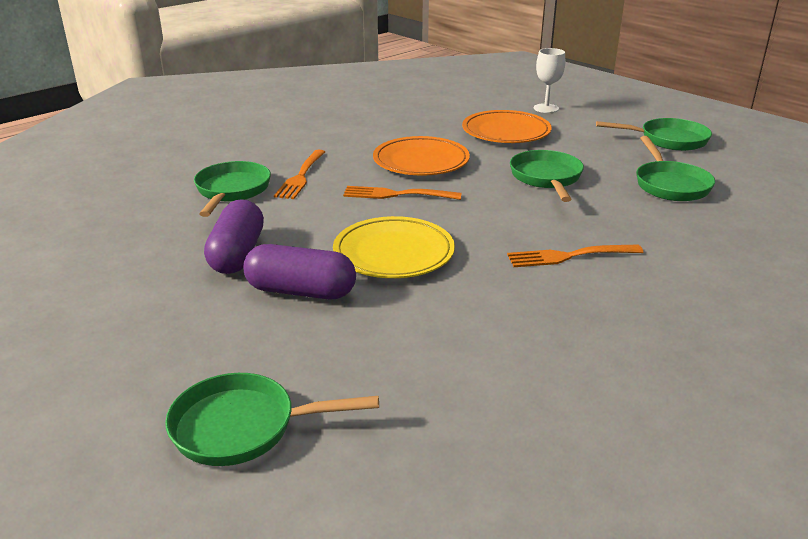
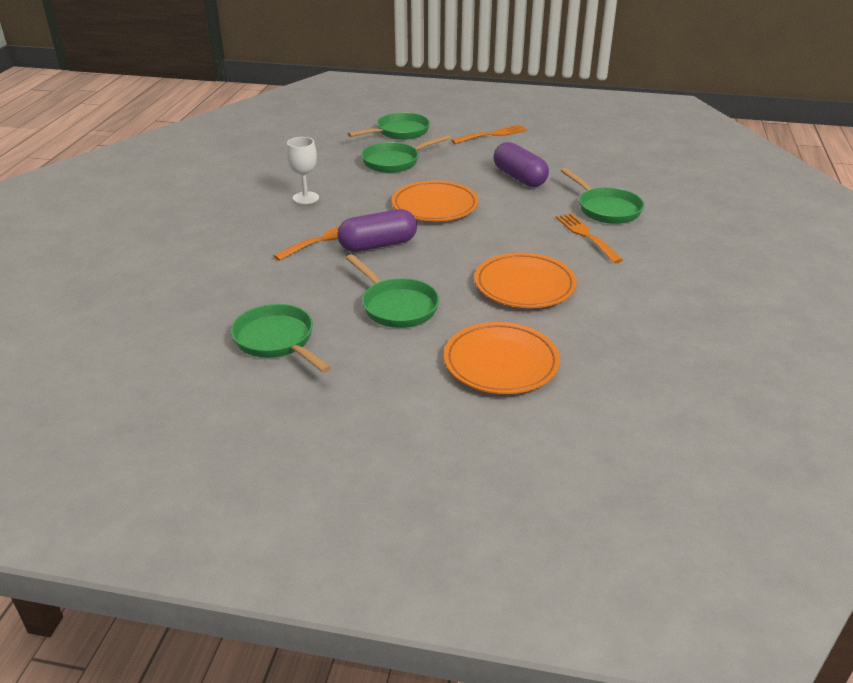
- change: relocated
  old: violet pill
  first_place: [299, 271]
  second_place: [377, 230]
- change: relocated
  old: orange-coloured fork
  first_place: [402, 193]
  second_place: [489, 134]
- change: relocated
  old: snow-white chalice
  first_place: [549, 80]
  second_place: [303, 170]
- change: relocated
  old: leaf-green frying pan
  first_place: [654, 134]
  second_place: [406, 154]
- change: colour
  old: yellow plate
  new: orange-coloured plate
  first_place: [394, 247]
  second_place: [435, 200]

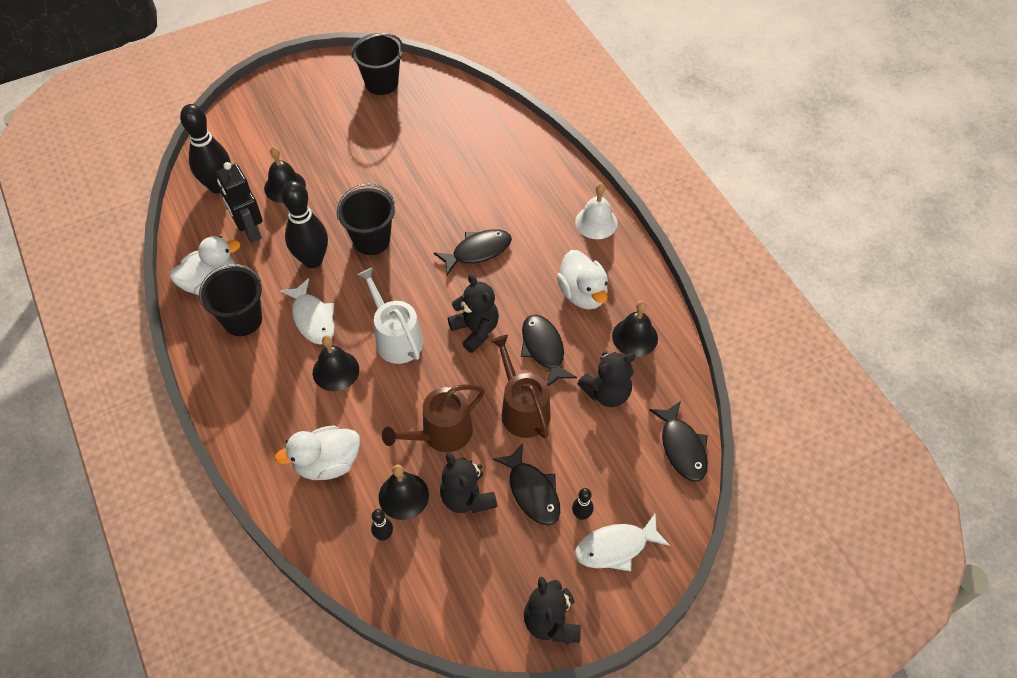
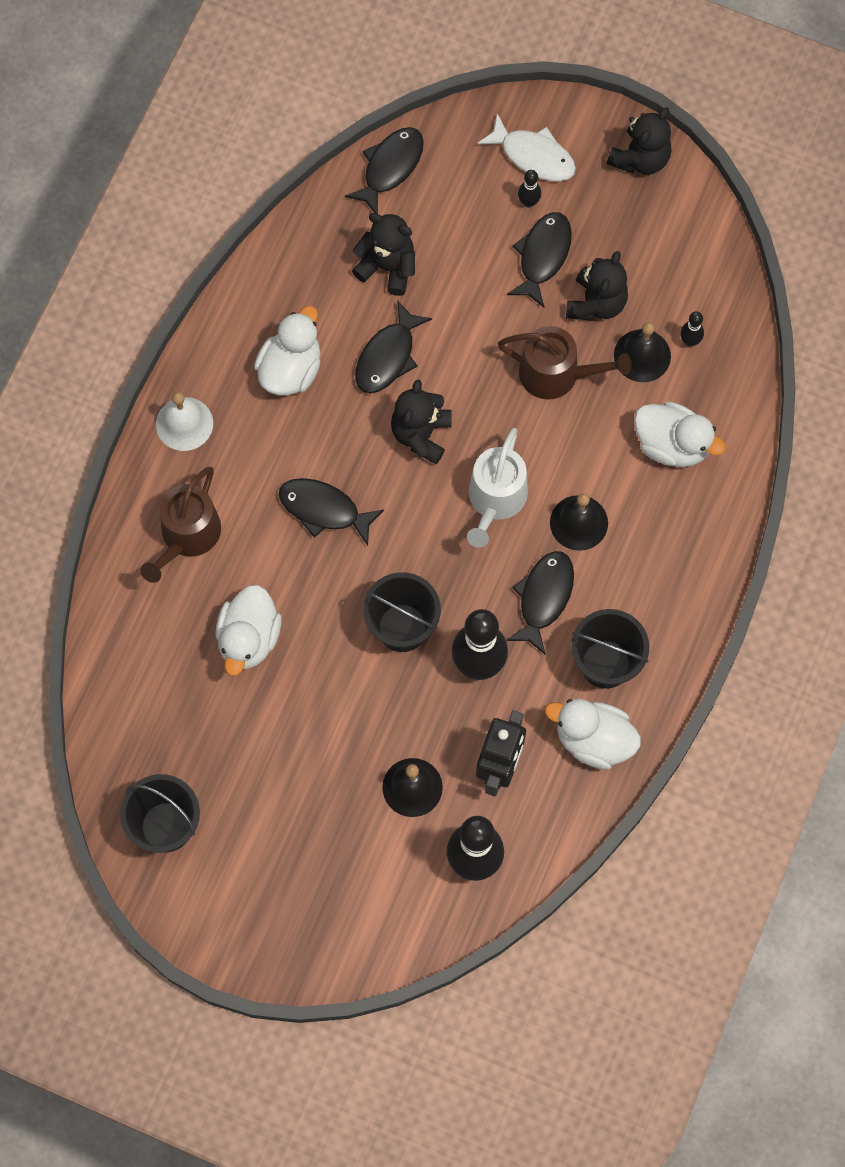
- change: missing
  old: ebony school bell
  first_place: [635, 329]
- change: appeared
  new: snow-white rubber duck
  second_place: [249, 630]
- change: relocated
  old: russet watering can
  first_place: [521, 387]
  second_place: [180, 525]
- change: colour
  old: snow-white toy fish
  new: ebony toy fish
  first_place: [307, 311]
  second_place: [540, 603]

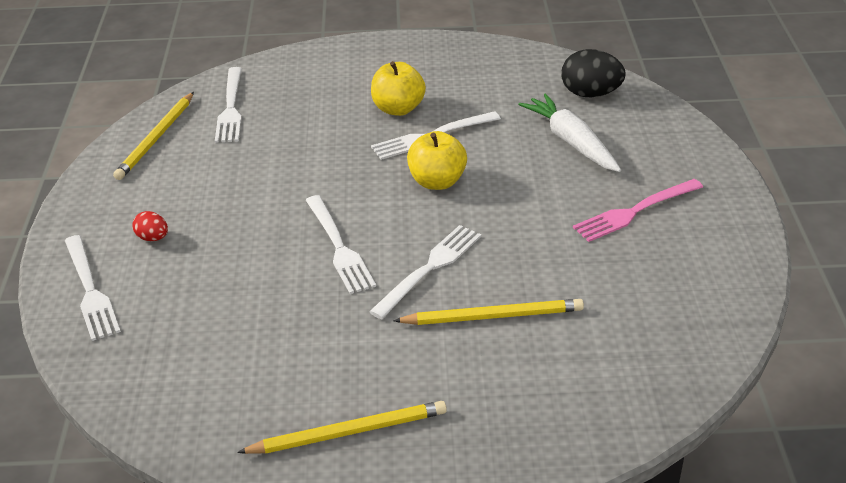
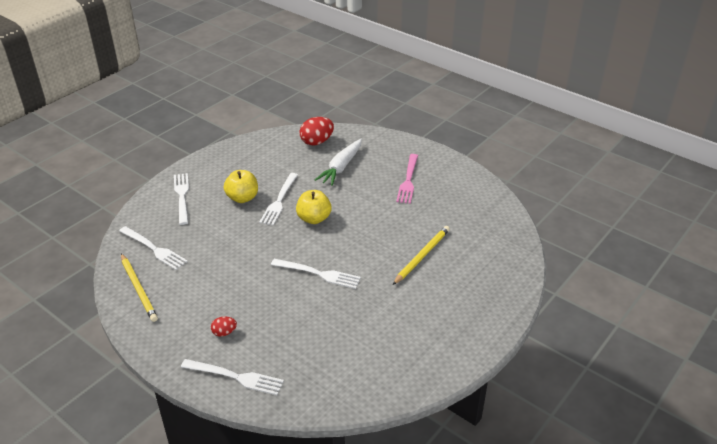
- change: missing
  old: yellow wooden pencil
  first_place: [342, 427]
- change: relocated
  old: snow-white fork
  first_place: [425, 272]
  second_place: [181, 199]
- change: colour
  old: ebony egg
  new: scarlet egg
  first_place: [593, 73]
  second_place: [317, 131]
- change: spun
  old: snow-white root vegetable
  first_place: [569, 133]
  second_place: [338, 162]
  degrees: -75

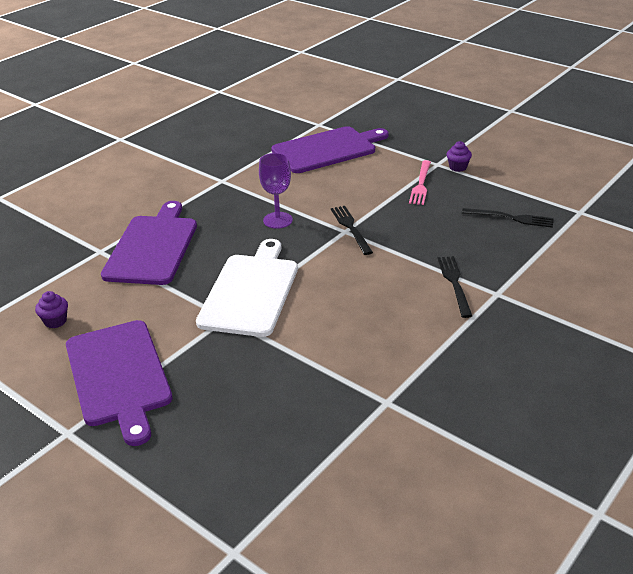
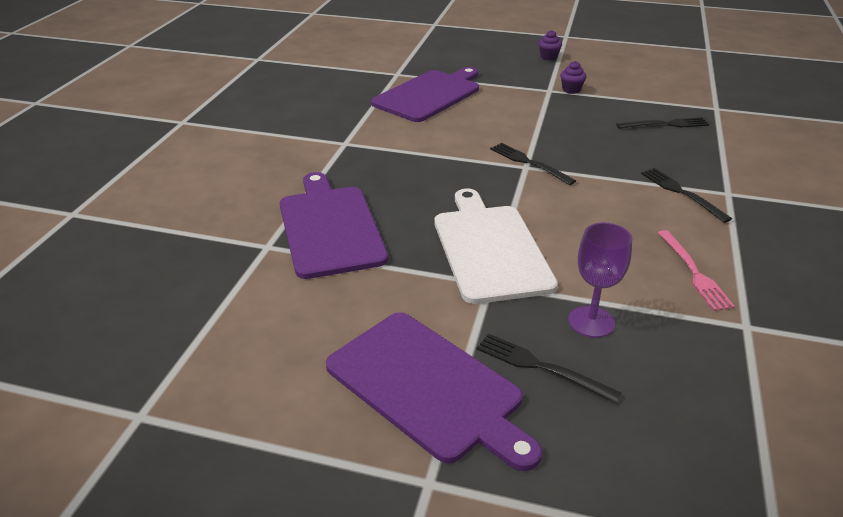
- change: appeared
  new: ebony fork
  second_place: [549, 368]
- change: relocated
  old: violet muffin
  first_place: [51, 309]
  second_place: [550, 45]
- change: relocated
  old: violet chalice
  first_place: [276, 191]
  second_place: [600, 280]
- change: relocated
  old: rose-pink fork
  first_place: [420, 182]
  second_place: [696, 270]

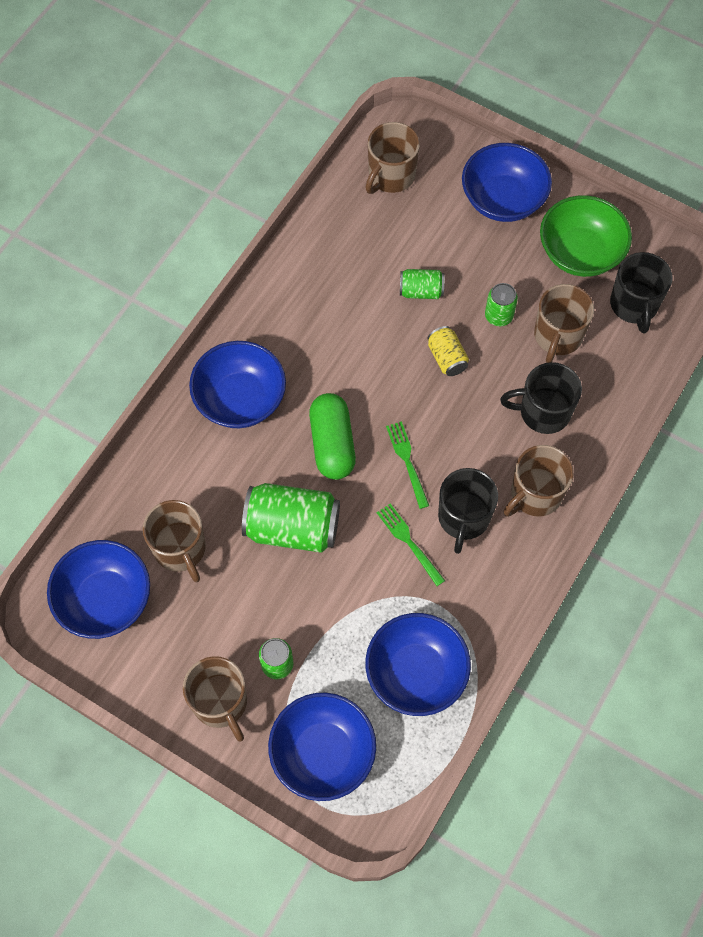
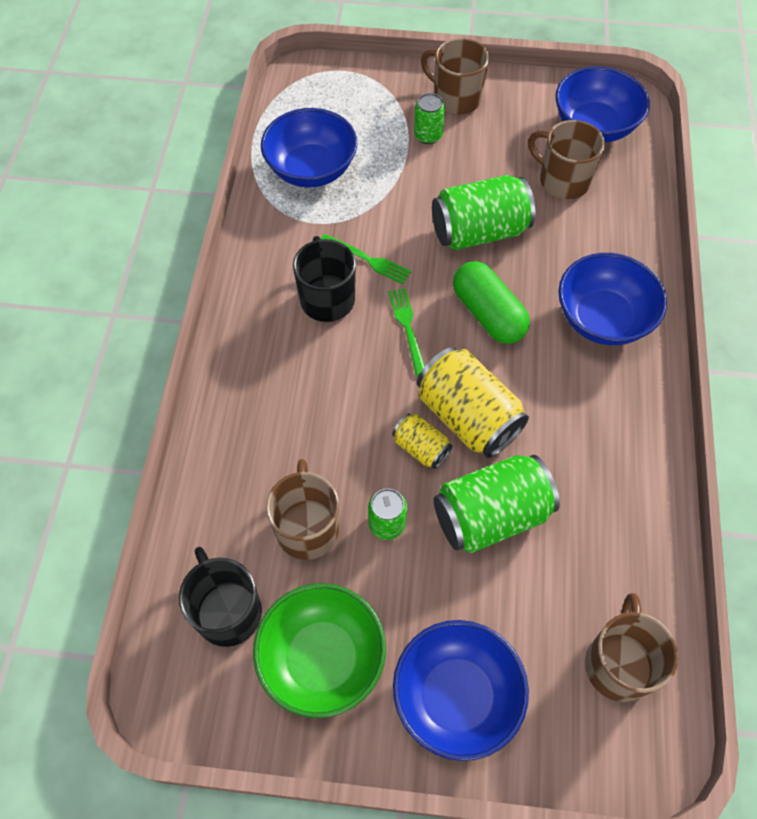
- change: missing
  old: blue serving bowl
  first_place: [322, 747]
- change: missing
  old: ebony tea mug
  first_place: [541, 398]
- change: missing
  old: russet tea mug
  first_place: [538, 481]
- change: appeared
  new: yellow tin
  second_place: [473, 402]
- change: spun
  old: leaf-green fork
  first_place: [407, 465]
  second_place: [406, 332]
  degrees: -150
- change: size
  old: leaf-green tin
  first_place: [422, 284]
  second_place: [497, 504]
  factor: 1.91

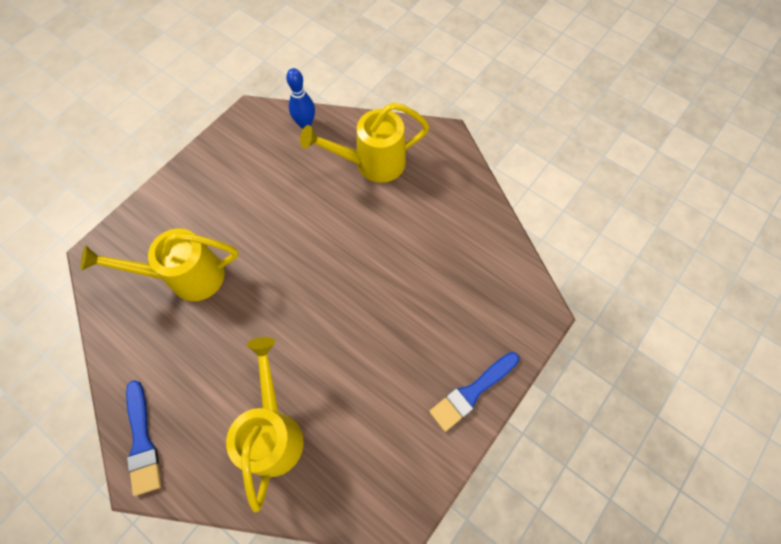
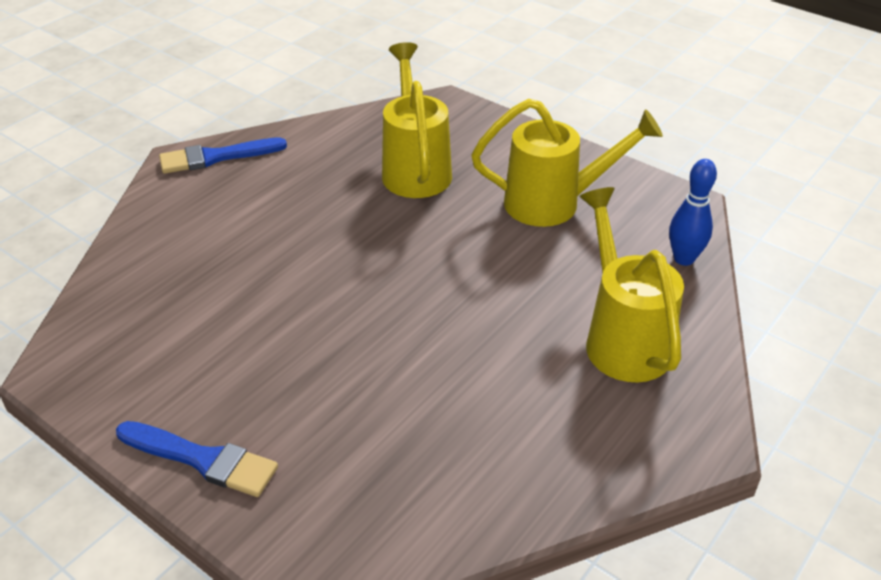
- change: relocated
  old: yellow watering can
  first_place: [264, 424]
  second_place: [567, 163]
- change: spun
  old: blue brush
  first_place: [474, 392]
  second_place: [197, 459]
  degrees: 150

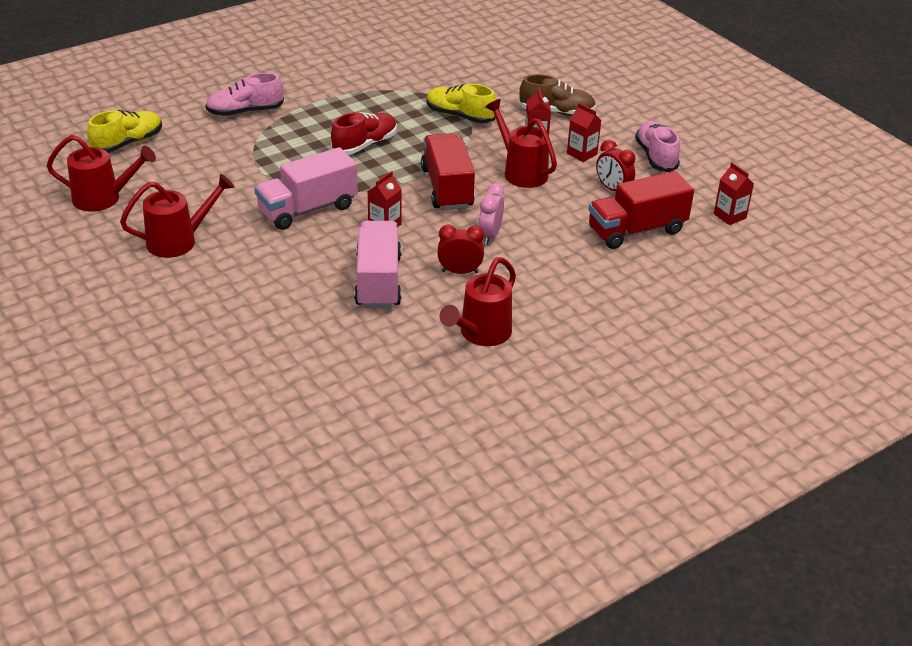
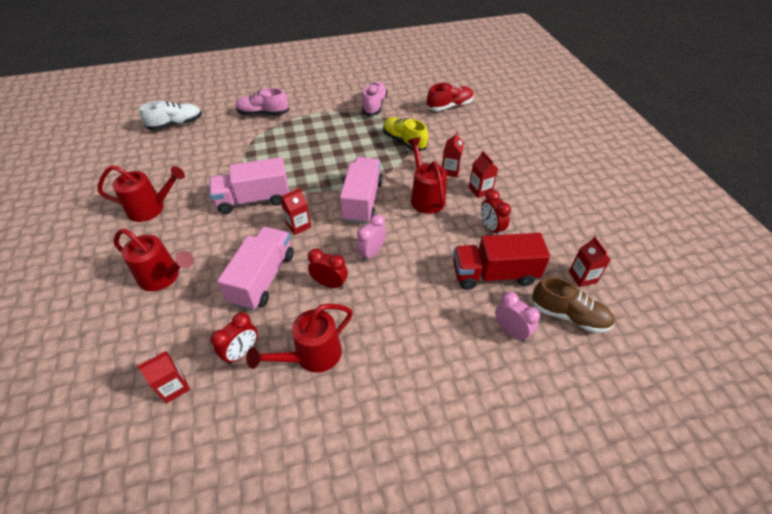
- change: appeared
  new: scarlet carton
  second_place: [163, 377]
- change: appeared
  new: scarlet alarm clock
  second_place: [234, 338]
- change: appeared
  new: rose-pink alarm clock
  second_place: [517, 317]
- change: relocated
  old: scarlet watering can
  first_place: [101, 173]
  second_place: [154, 259]
- change: relocated
  old: scarlet shoe
  first_place: [364, 133]
  second_place: [450, 97]
- change: relocated
  old: russet shoe
  first_place: [557, 95]
  second_place: [573, 305]
- change: relocated
  old: rose-pink shoe
  first_place: [657, 146]
  second_place: [375, 98]
- change: colour
  old: yellow shoe
  new: snow-white shoe
  first_place: [124, 131]
  second_place: [171, 115]
- change: colour
  old: scarlet toy truck
  new: rose-pink toy truck
  first_place: [448, 171]
  second_place: [361, 190]

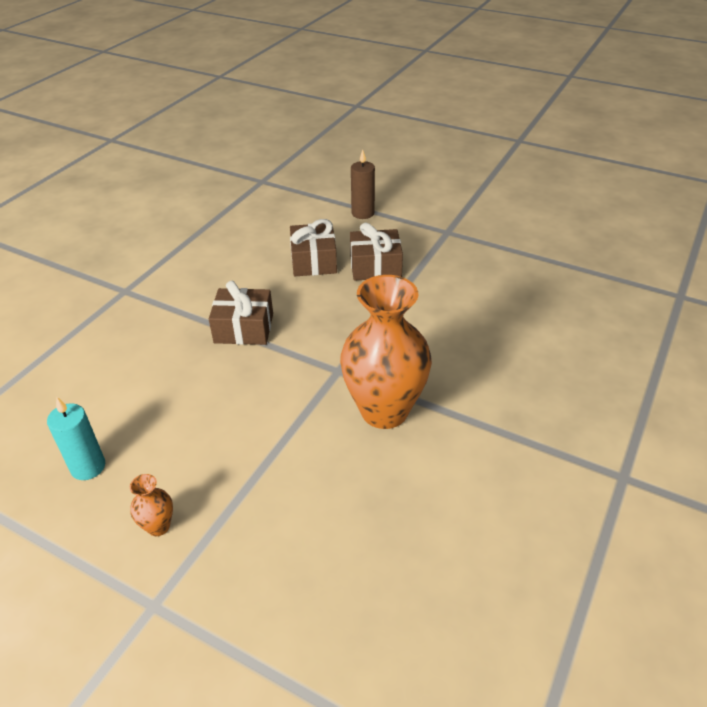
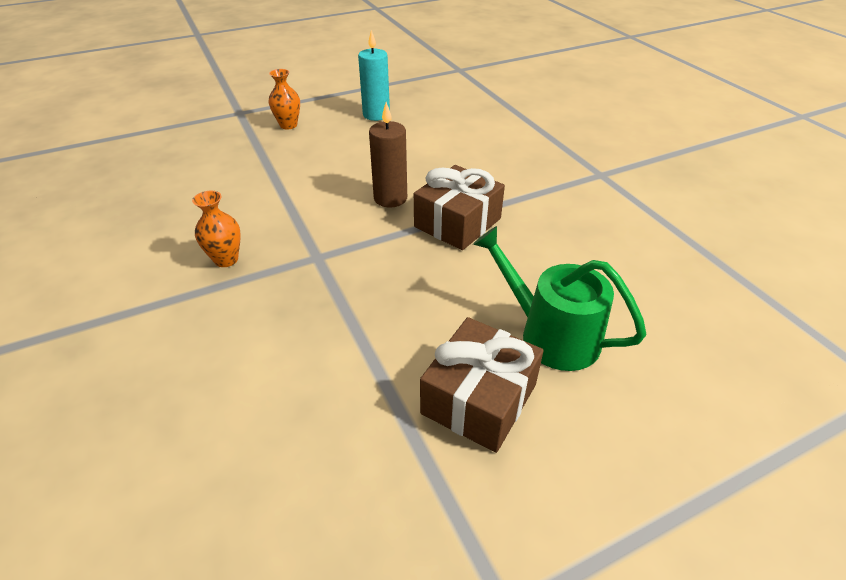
- change: relocated
  old: russet candle
  first_place: [363, 184]
  second_place: [388, 155]
- change: exchanged
  old: russet wrapped gift
  new: leaf-green watering can
  first_place: [313, 247]
  second_place: [560, 298]
- change: size
  old: orange-coloured vase
  first_place: [386, 352]
  second_place: [216, 229]
  factor: 0.41

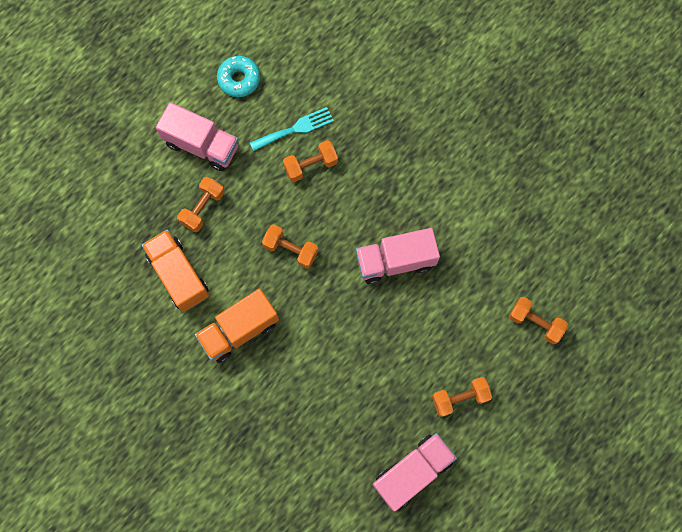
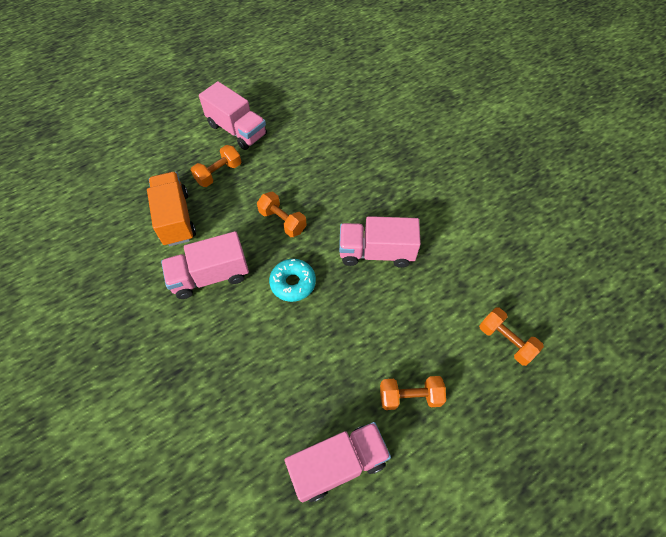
- change: missing
  old: turquoise fork
  first_place: [292, 129]
- change: missing
  old: orange-coloured dumbbell
  first_place: [310, 161]
- change: relocated
  old: turquoise doughnut
  first_place: [238, 76]
  second_place: [292, 280]
- change: colour
  old: orange-coloured toy truck
  new: rose-pink toy truck
  first_place: [237, 325]
  second_place: [205, 265]

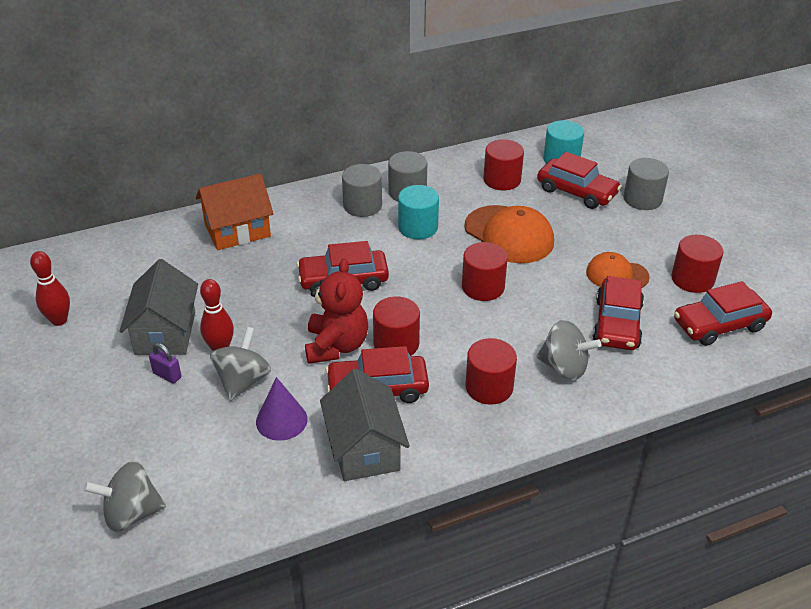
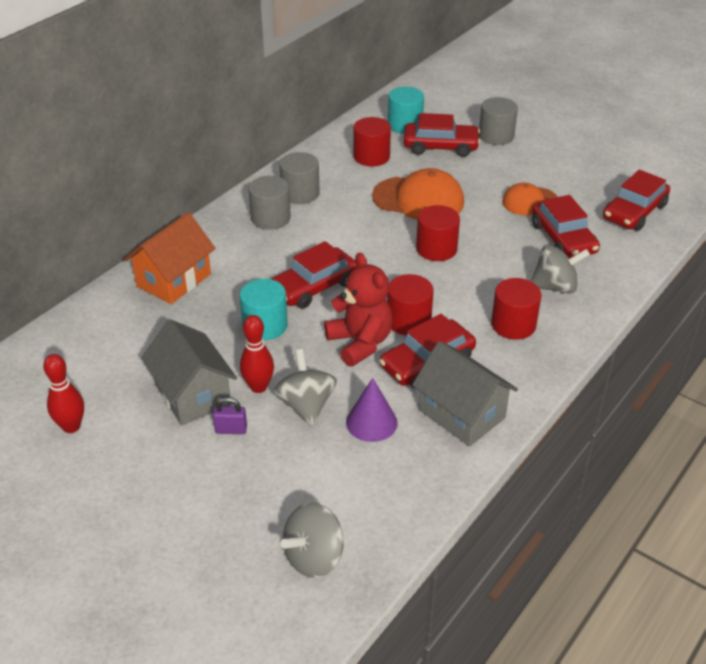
- change: missing
  old: scarlet solid cylinder
  first_place: [697, 264]
- change: relocated
  old: turquoise solid cylinder
  first_place: [418, 212]
  second_place: [264, 309]

